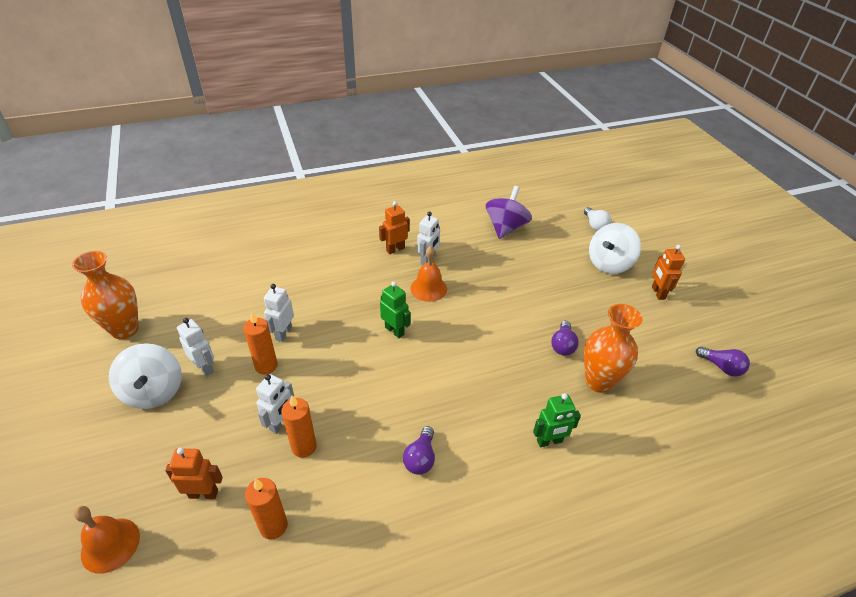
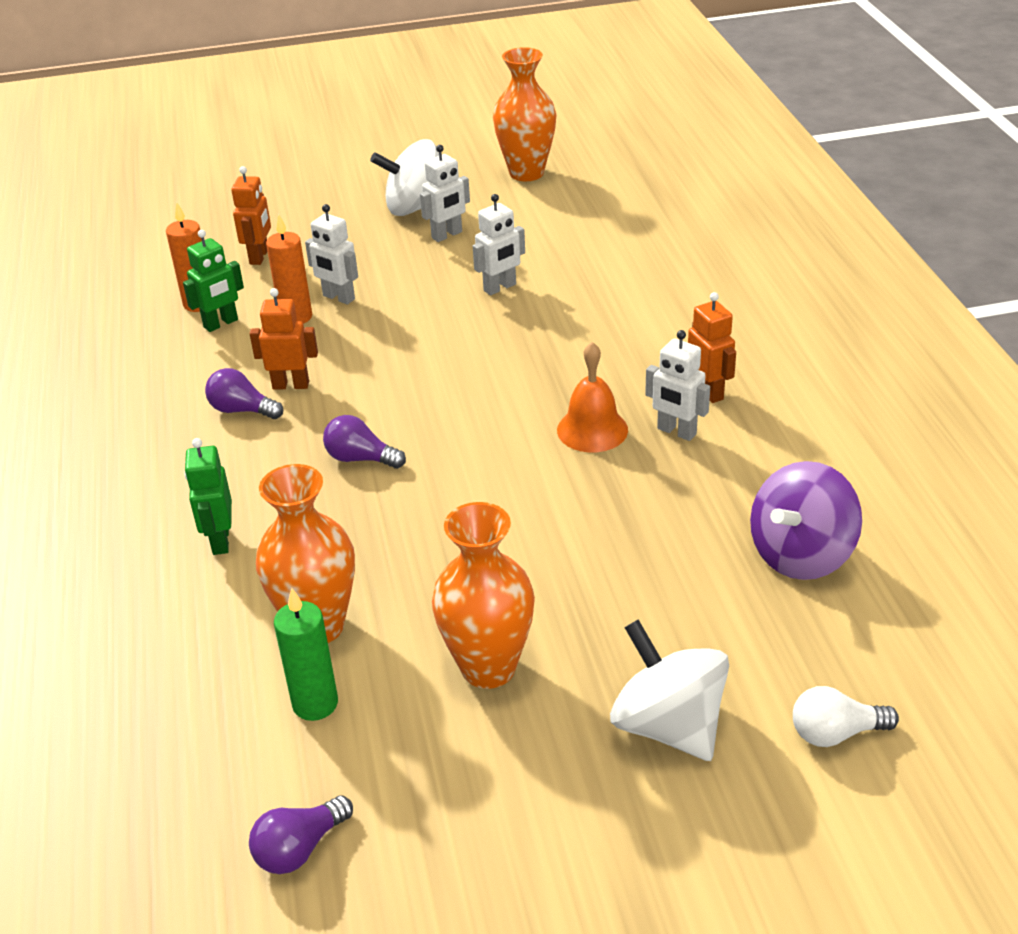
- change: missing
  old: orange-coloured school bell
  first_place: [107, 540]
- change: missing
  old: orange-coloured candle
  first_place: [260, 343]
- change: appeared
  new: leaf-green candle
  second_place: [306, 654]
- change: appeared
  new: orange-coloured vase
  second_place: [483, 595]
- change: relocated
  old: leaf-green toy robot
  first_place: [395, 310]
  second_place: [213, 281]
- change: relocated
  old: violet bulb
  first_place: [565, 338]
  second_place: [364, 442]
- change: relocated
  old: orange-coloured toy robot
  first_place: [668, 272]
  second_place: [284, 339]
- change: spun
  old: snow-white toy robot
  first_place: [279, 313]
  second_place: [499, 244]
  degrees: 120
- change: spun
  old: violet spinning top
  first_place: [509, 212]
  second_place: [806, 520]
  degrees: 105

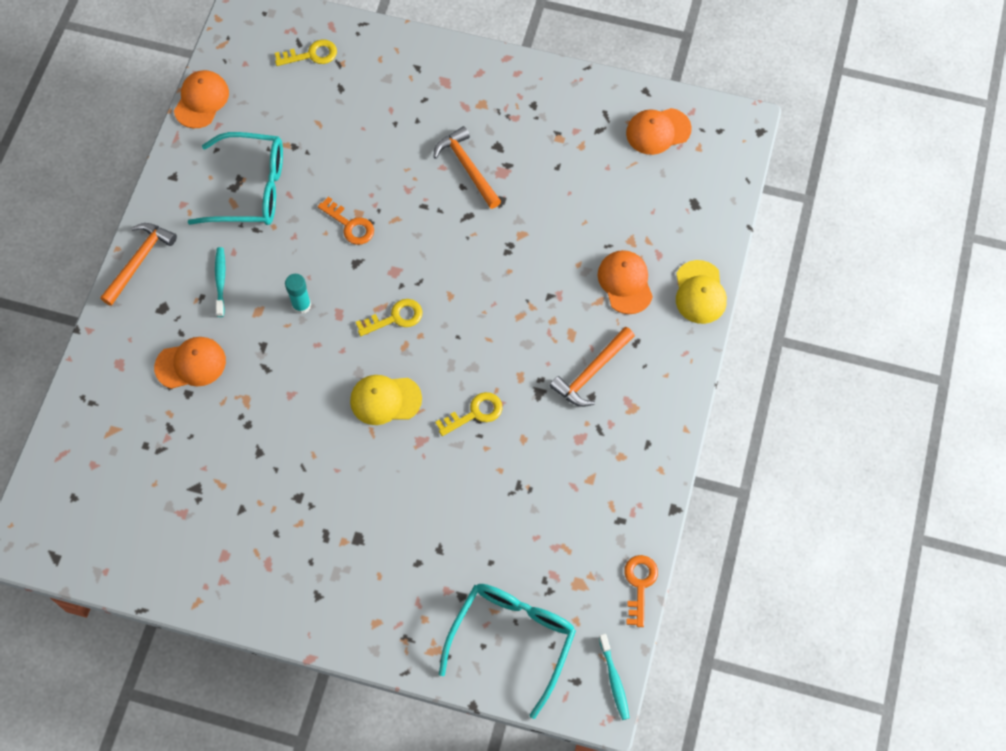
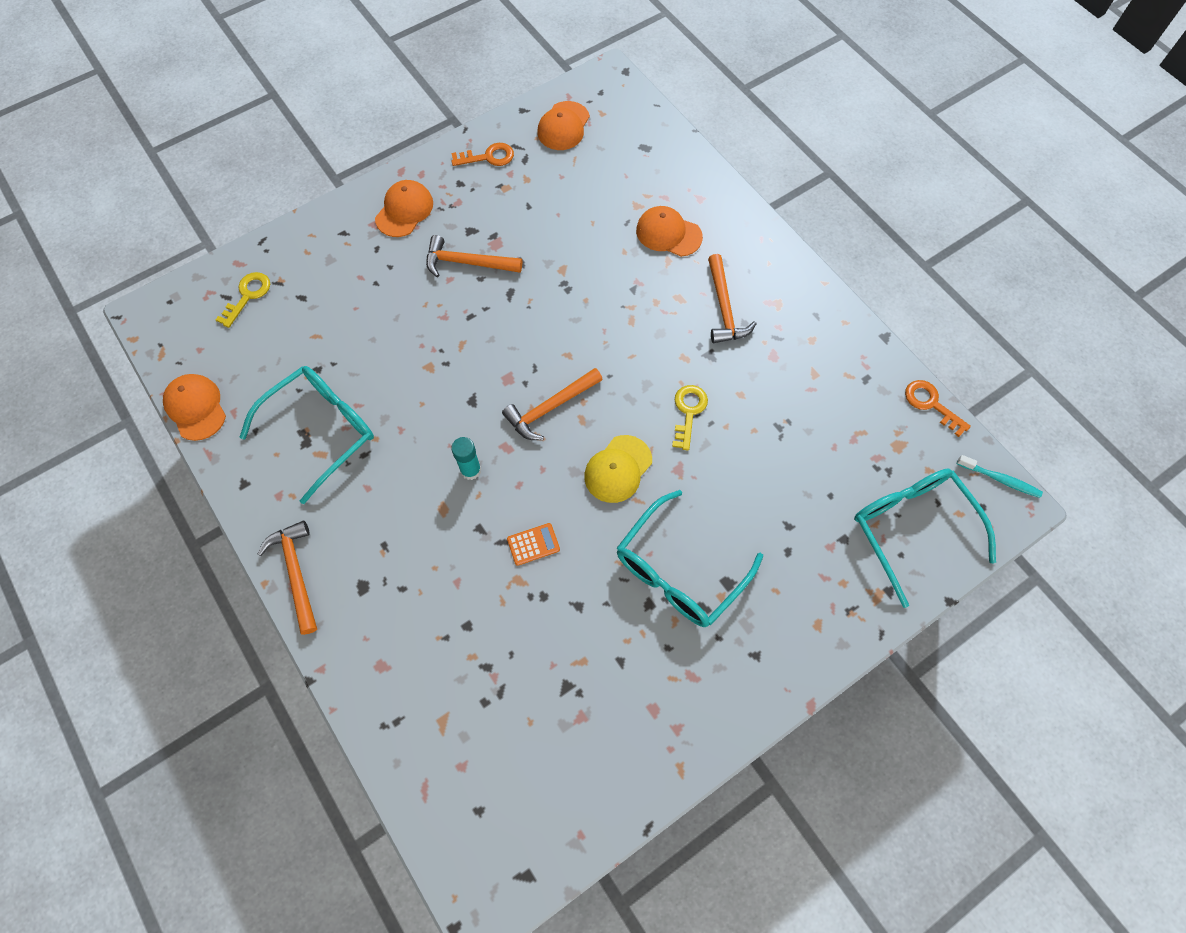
- change: missing
  old: turquoise toothbrush
  first_place: [220, 282]
- change: missing
  old: yellow peaked cap
  first_place: [701, 292]
- change: appeared
  new: orange-coloured pocket calculator
  second_place: [533, 544]
- change: appeared
  new: turquoise eyeglasses
  second_place: [690, 558]
- change: relocated
  old: orange-coloured peaked cap
  first_place: [190, 363]
  second_place: [404, 208]
- change: relocated
  old: orange-coloured door key
  first_place: [346, 221]
  second_place: [482, 154]
- change: exchanged
  old: yellow door key
  new: orange-coloured carpenter's hammer
  first_place: [389, 317]
  second_place: [552, 404]

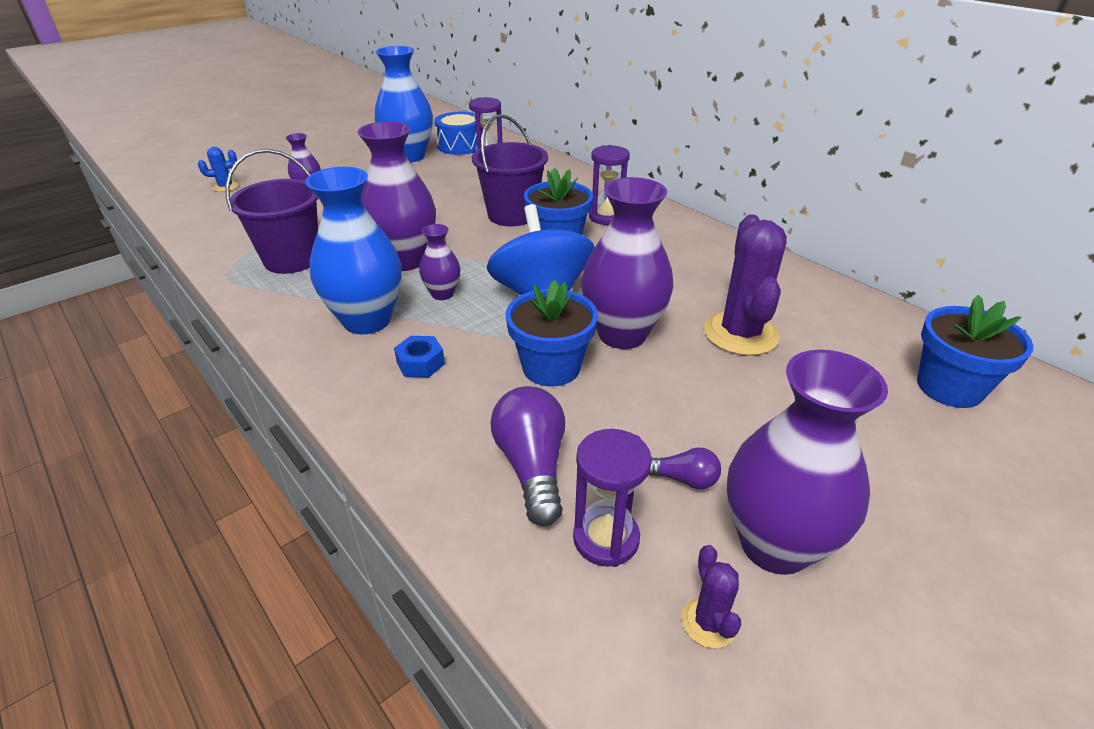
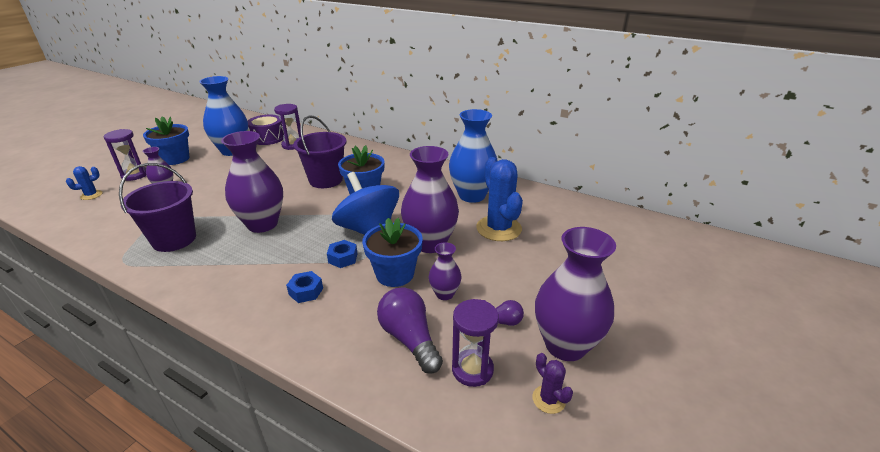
- change: appeared
  new: blue nut
  second_place: [342, 254]
- change: relocated
  old: blue vase
  first_place: [353, 250]
  second_place: [473, 156]
- change: relocated
  old: violet vase
  first_place: [439, 262]
  second_place: [445, 271]
- change: relocated
  old: violet sand timer
  first_place: [609, 185]
  second_place: [125, 155]
- change: relocated
  old: blue potted plant
  first_place: [975, 351]
  second_place: [166, 140]
- change: colour
  old: blue toy drum
  new: violet toy drum
  first_place: [455, 133]
  second_place: [266, 130]
- change: colour
  old: violet saguaro cactus
  new: blue saguaro cactus
  first_place: [745, 285]
  second_place: [499, 199]

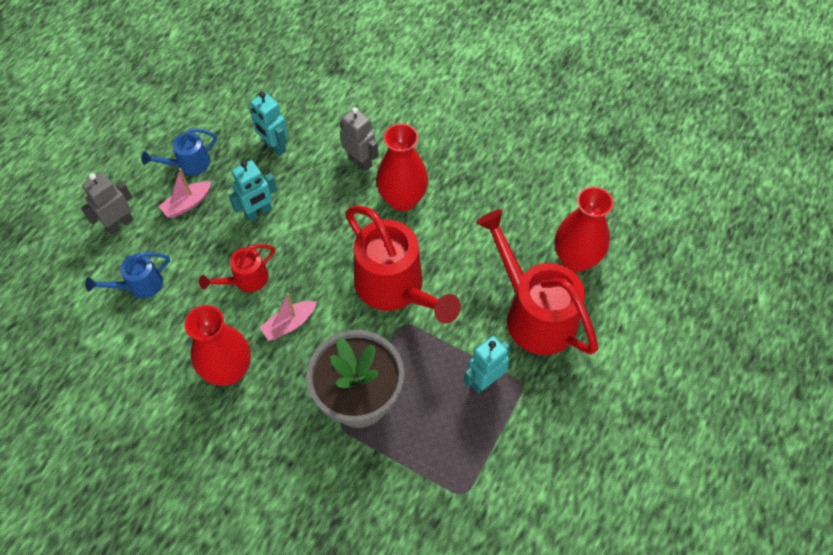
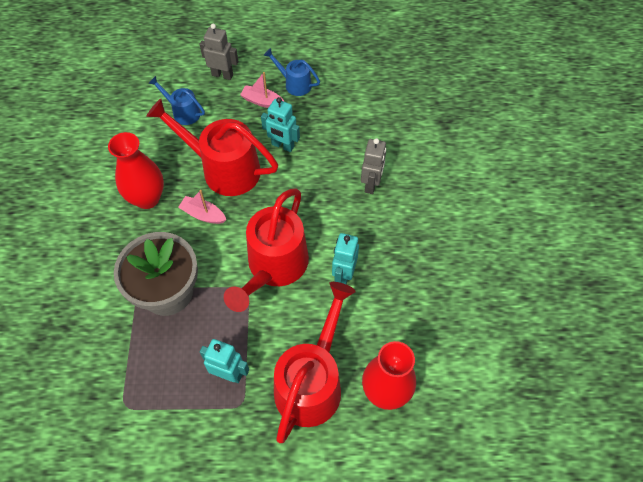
- change: missing
  old: scarlet vase
  first_place: [402, 168]
- change: relocated
  old: turquoise toy robot
  first_place: [268, 123]
  second_place: [345, 259]
- change: size
  old: scarlet watering can
  first_place: [237, 268]
  second_place: [212, 147]
  factor: 2.0

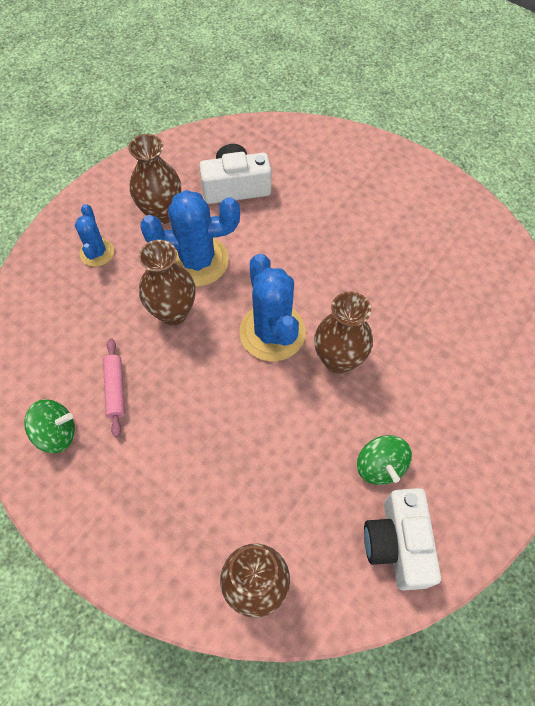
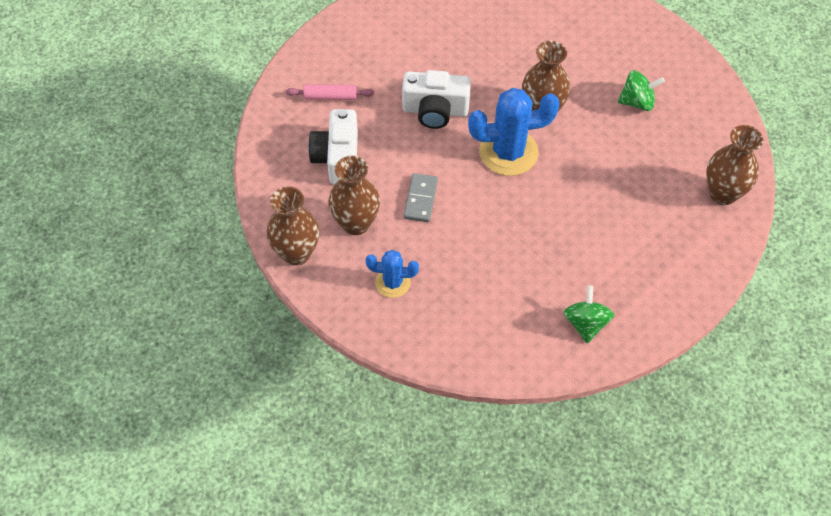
- change: relocated
  old: rose-pink rolling pin
  first_place: [114, 387]
  second_place: [330, 92]
- change: relocated
  old: russet vase
  first_place: [167, 282]
  second_place: [292, 226]
- change: relocated
  old: snow-white photo camera
  first_place: [402, 539]
  second_place: [436, 99]
- change: exchanged
  old: blue saguaro cactus
  new: gray domino tile
  first_place: [190, 238]
  second_place: [421, 197]

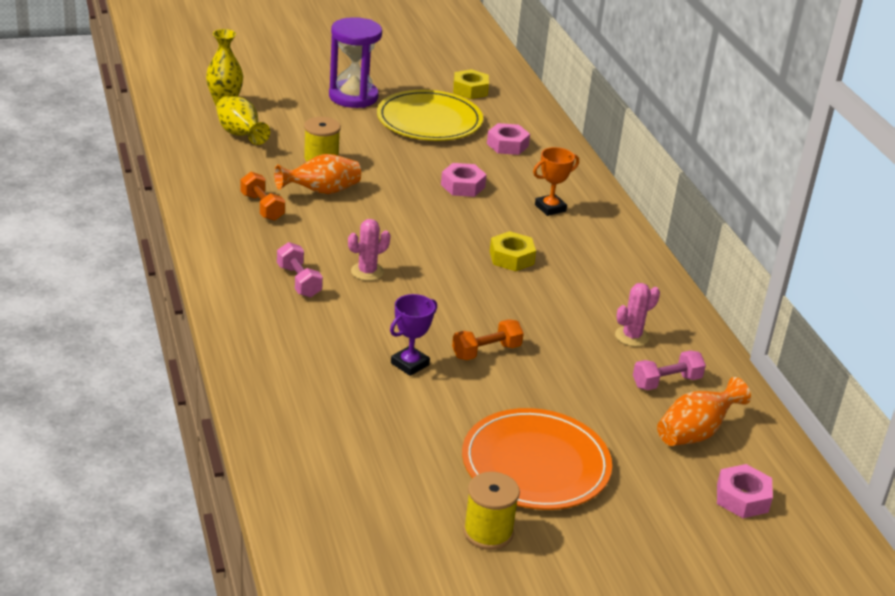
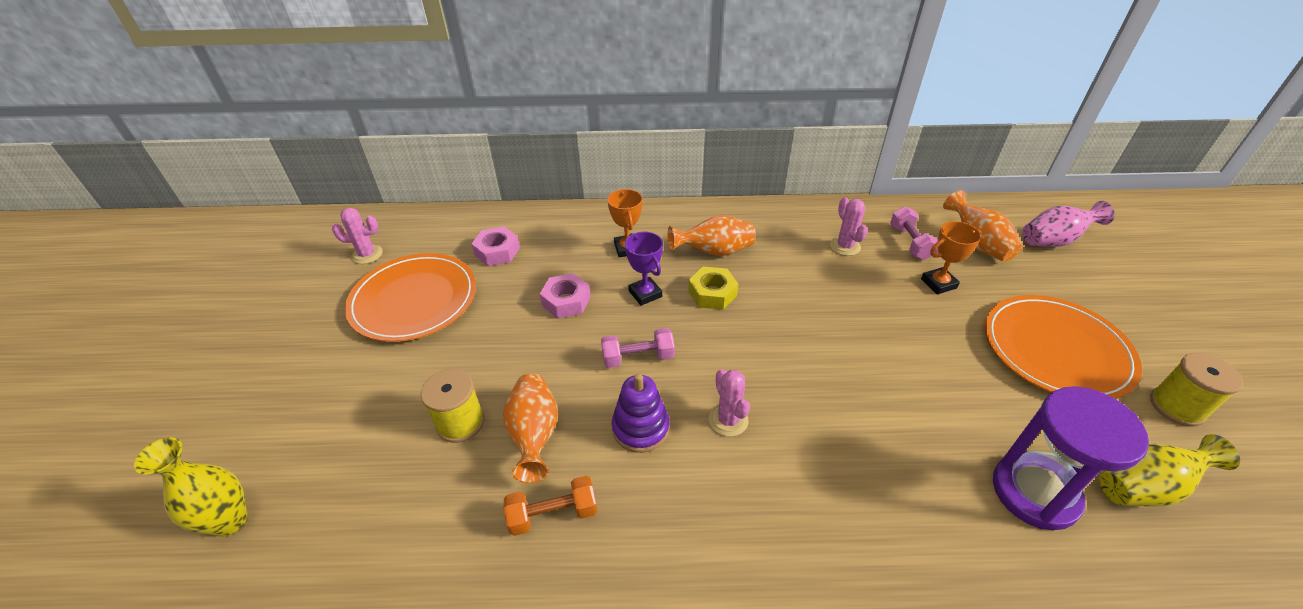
- change: missing
  old: orange-coloured dumbbell
  first_place: [488, 339]
- change: appeared
  new: violet stacking toy
  second_place: [640, 413]
- change: appeared
  new: orange-coloured vase
  second_place: [711, 235]
- change: appeared
  new: orange-coloured award cup
  second_place: [951, 257]
- change: relocated
  old: yellow vase
  first_place: [243, 120]
  second_place: [1169, 470]
- change: relocated
  old: rose-pink dumbbell
  first_place: [300, 269]
  second_place: [638, 348]
- change: relocated
  old: violet sand timer
  first_place: [355, 62]
  second_place: [1071, 458]
- change: relocated
  old: violet award cup
  first_place: [413, 335]
  second_place: [644, 269]
- change: exchanged
  old: yellow nut
  new: rose-pink saguaro cactus
  first_place: [471, 84]
  second_place: [357, 236]
- change: exchanged
  old: rose-pink nut
  new: rose-pink vase
  first_place: [745, 491]
  second_place: [1068, 224]
- change: colour
  old: yellow plate
  new: orange-coloured plate
  first_place: [430, 115]
  second_place: [410, 297]

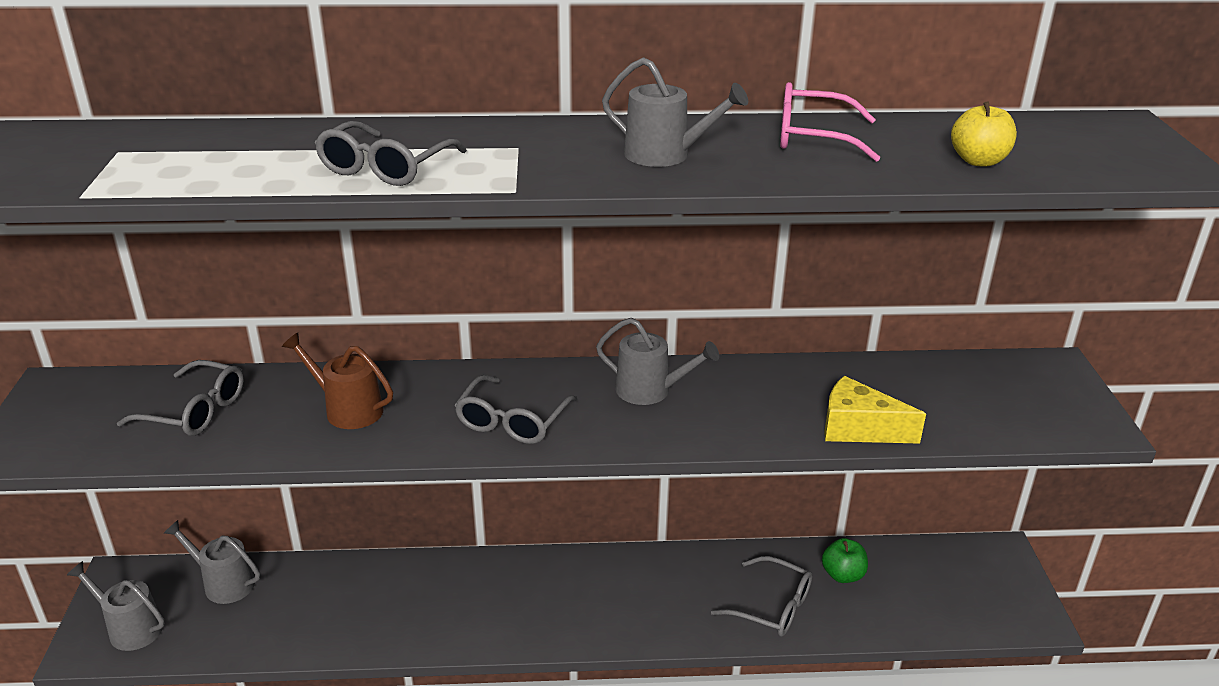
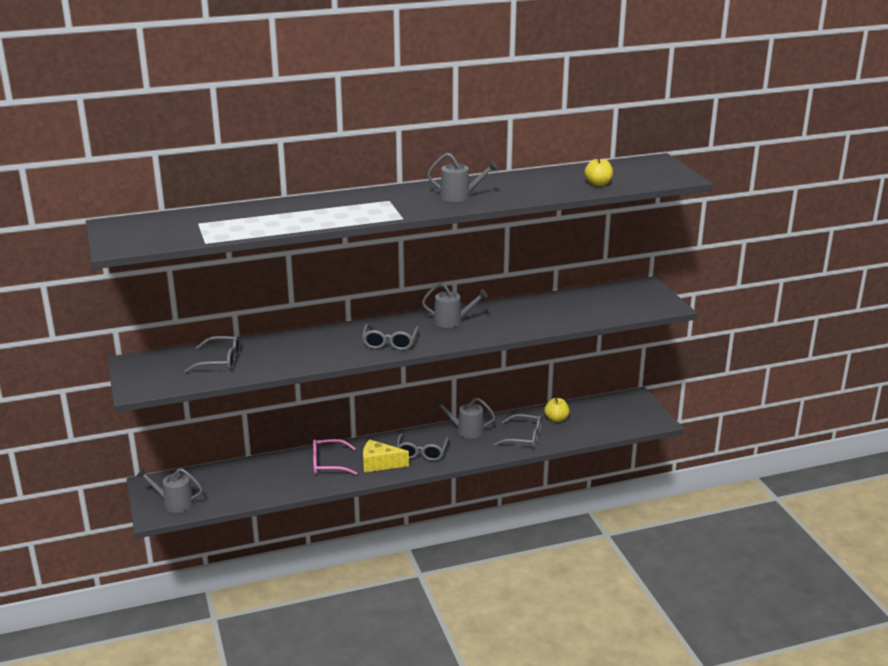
- change: missing
  old: russet watering can
  first_place: [337, 381]
- change: relocated
  old: gray watering can
  first_place: [212, 562]
  second_place: [465, 418]
- change: relocated
  old: gray eyeglasses
  first_place: [391, 153]
  second_place: [422, 447]
- change: relocated
  old: rose-pink eyeglasses
  first_place: [830, 122]
  second_place: [335, 457]
- change: relocated
  old: yellow cheese
  first_place: [875, 410]
  second_place: [386, 456]
- change: colour
  old: leaf-green apple fruit
  new: yellow apple fruit
  first_place: [845, 560]
  second_place: [557, 410]

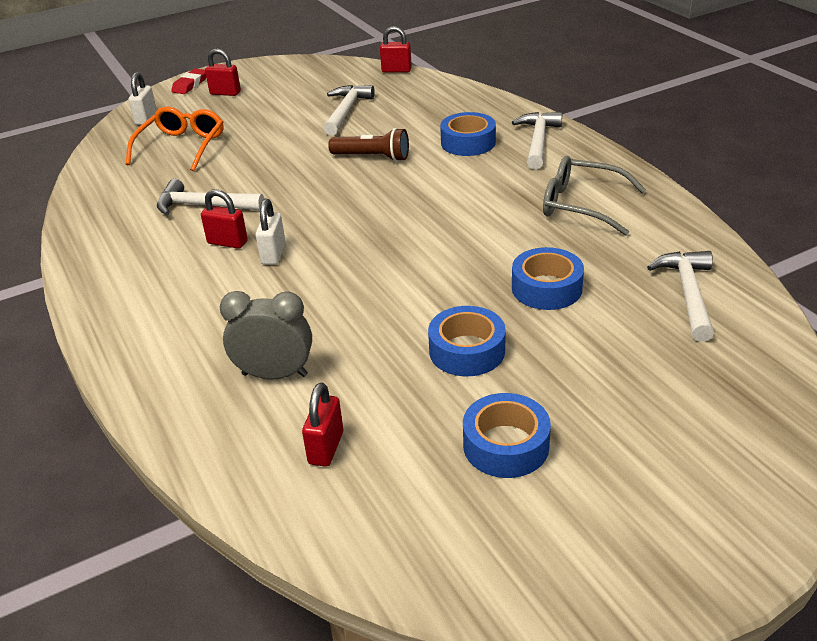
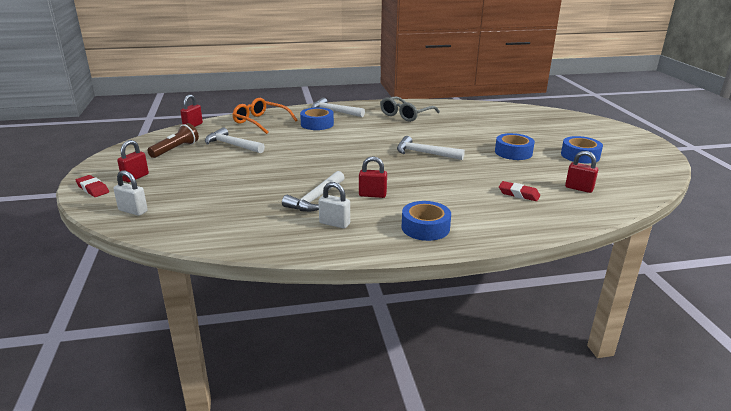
- change: relocated
  old: orange-coloured eyeglasses
  first_place: [175, 139]
  second_place: [264, 116]
- change: relocated
  old: snow-white padlock
  first_place: [271, 232]
  second_place: [334, 205]
- change: relocated
  old: russet flashlight
  first_place: [368, 145]
  second_place: [173, 140]
- change: relocated
  old: blue tape
  first_place: [548, 278]
  second_place: [426, 221]
- change: relocated
  old: snow-white carpenter's hammer
  first_place: [680, 296]
  second_place: [431, 148]
- change: exchanged
  old: gray alarm clock
  new: scarlet gum eraser
  first_place: [266, 335]
  second_place: [519, 191]
- change: spun
  old: scarlet padlock
  first_place: [224, 219]
  second_place: [373, 177]
  degrees: 60

